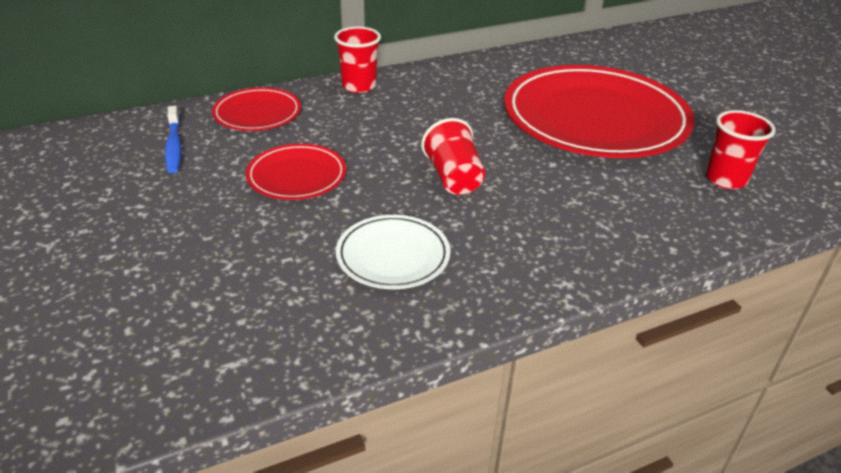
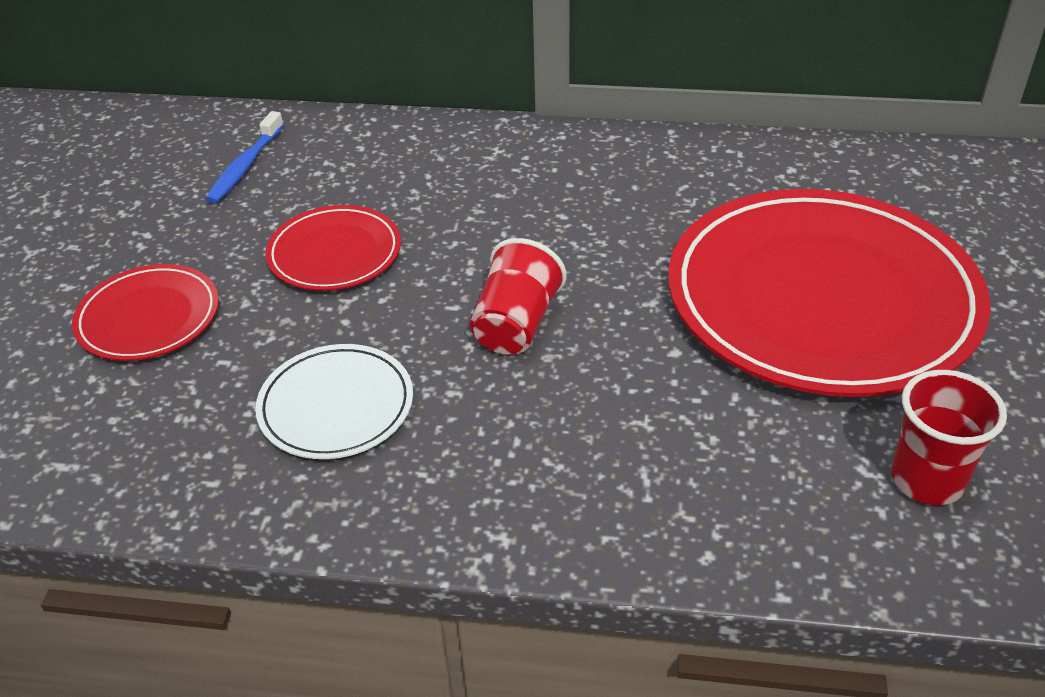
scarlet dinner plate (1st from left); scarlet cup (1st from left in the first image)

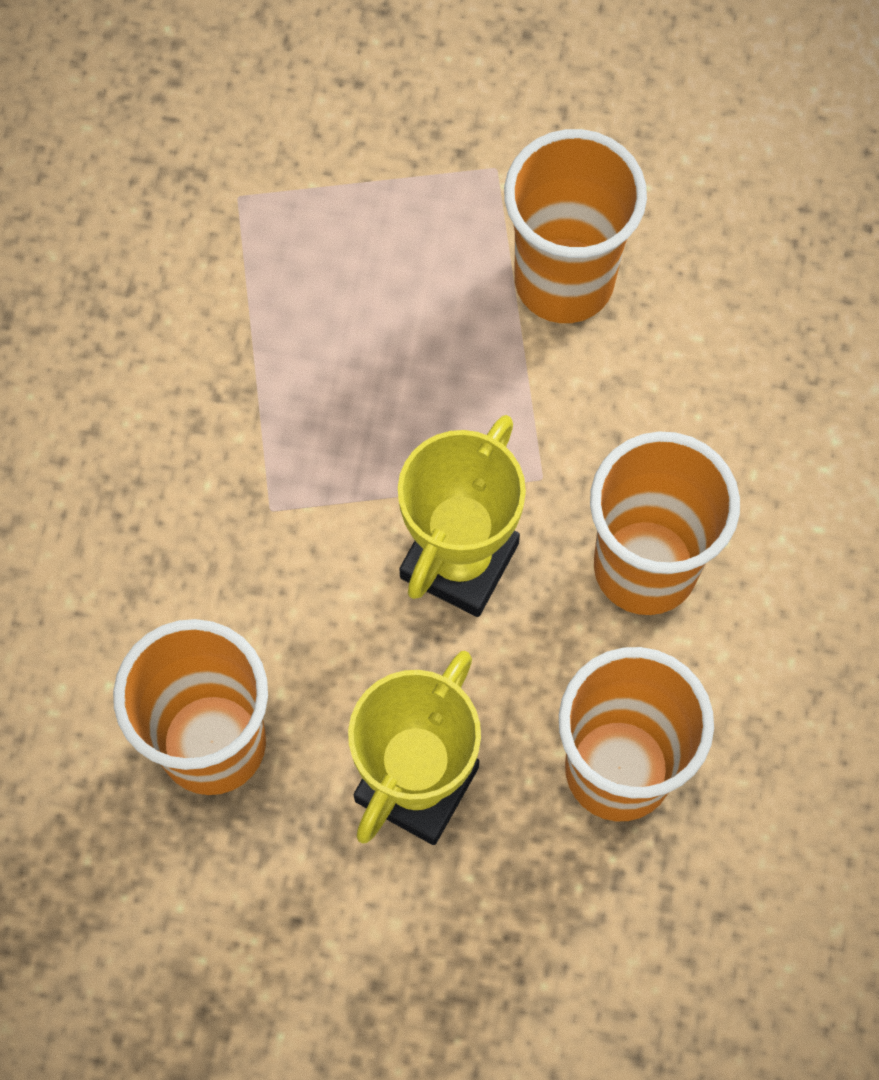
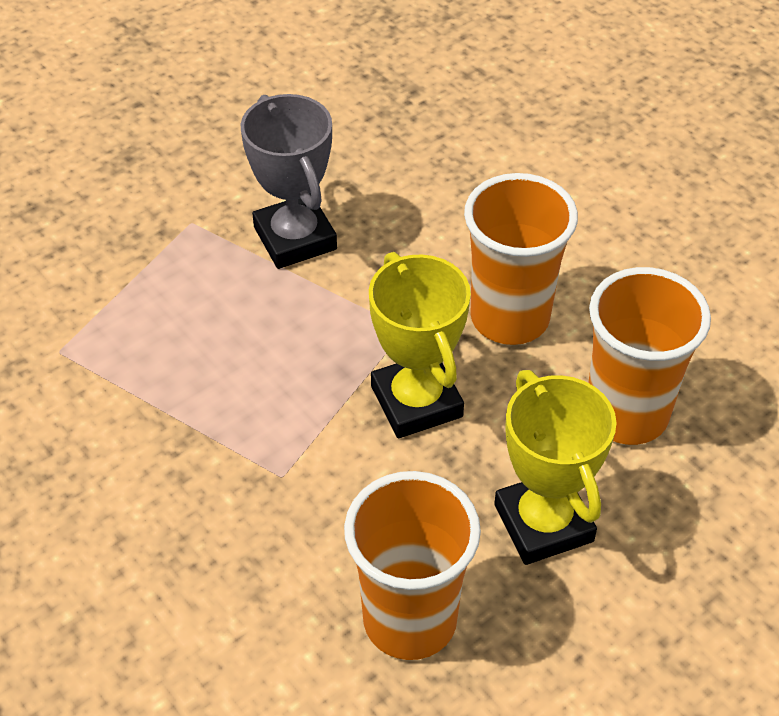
gray trophy

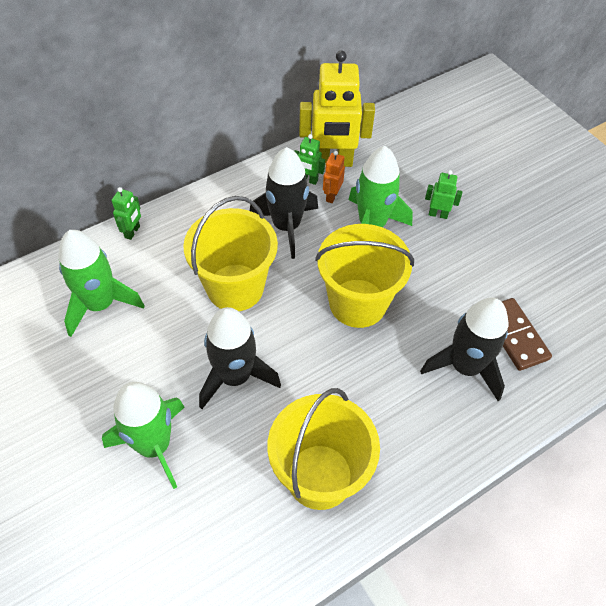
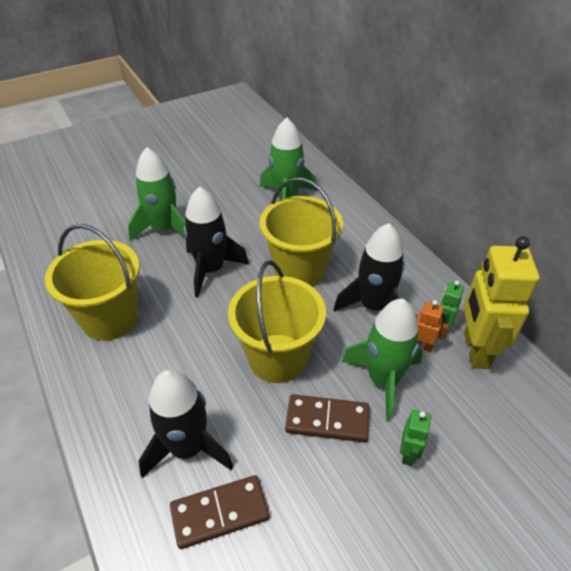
emerald toy robot (1st from left in the first image); russet domino tile (2nd from left)

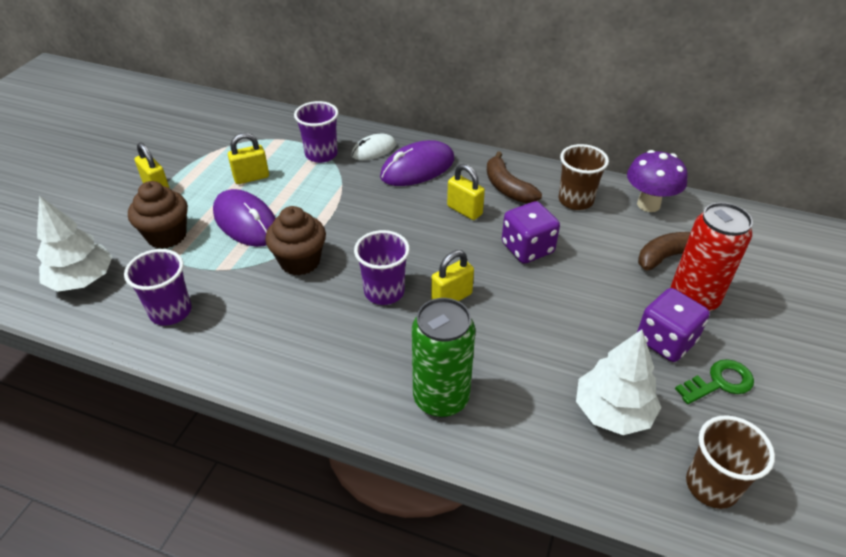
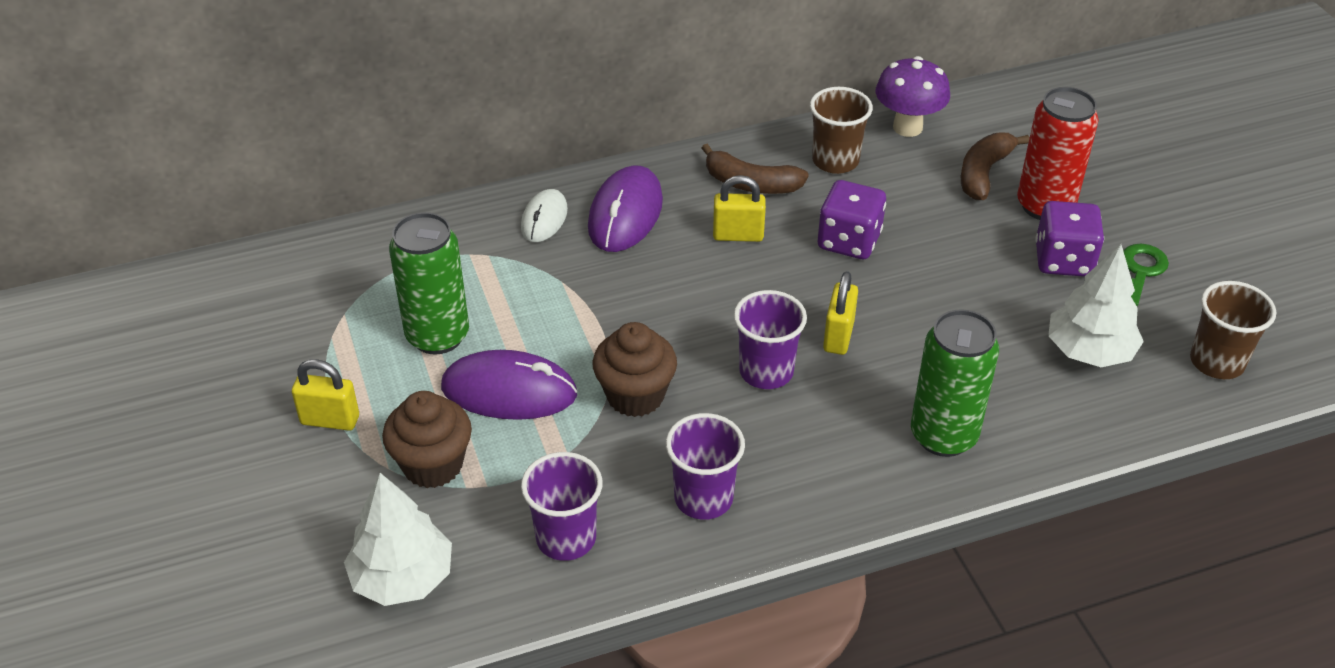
emerald can (1st from left); royal purple cup (2nd from left)

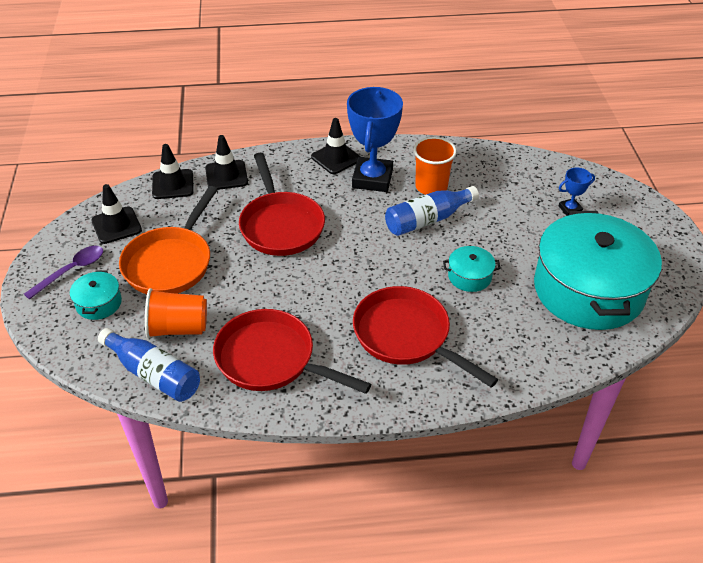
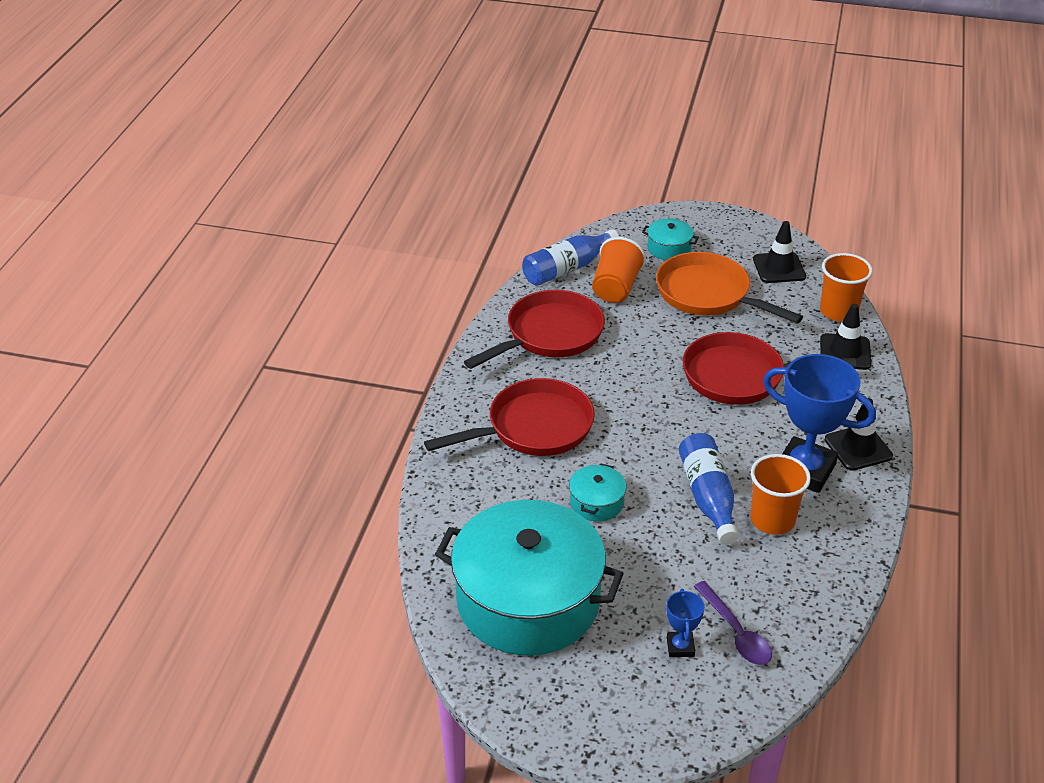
royal purple teaspoon; orange-coloured cup (3rd from left)

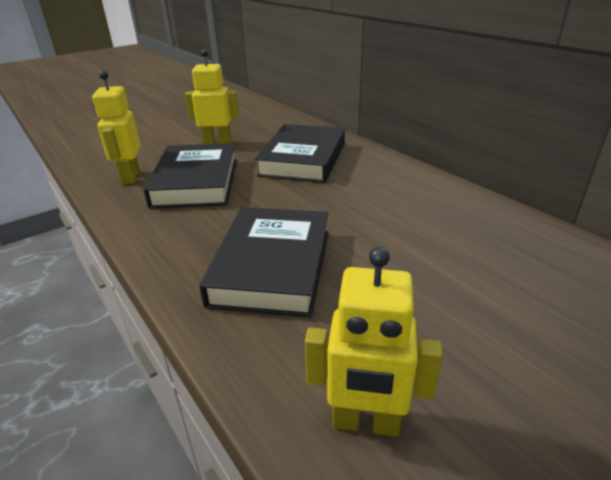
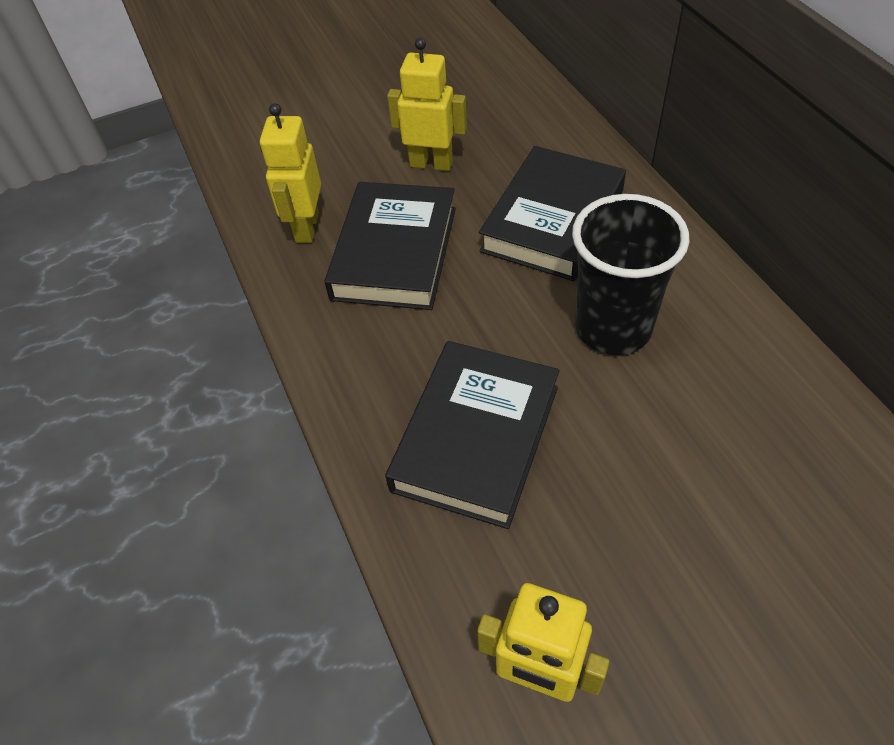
black cup

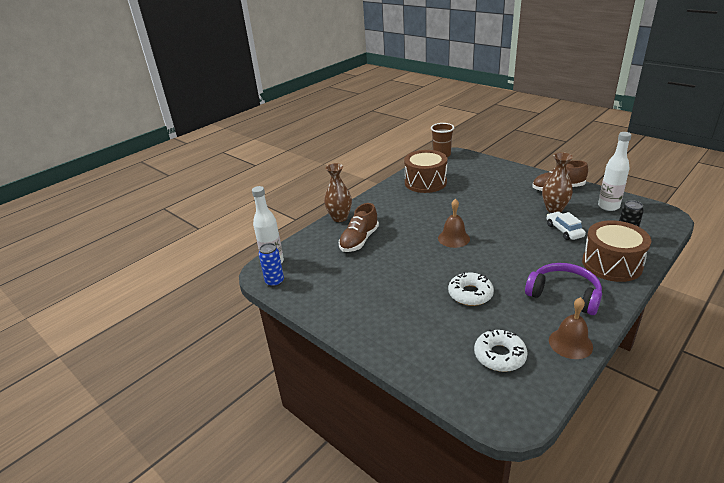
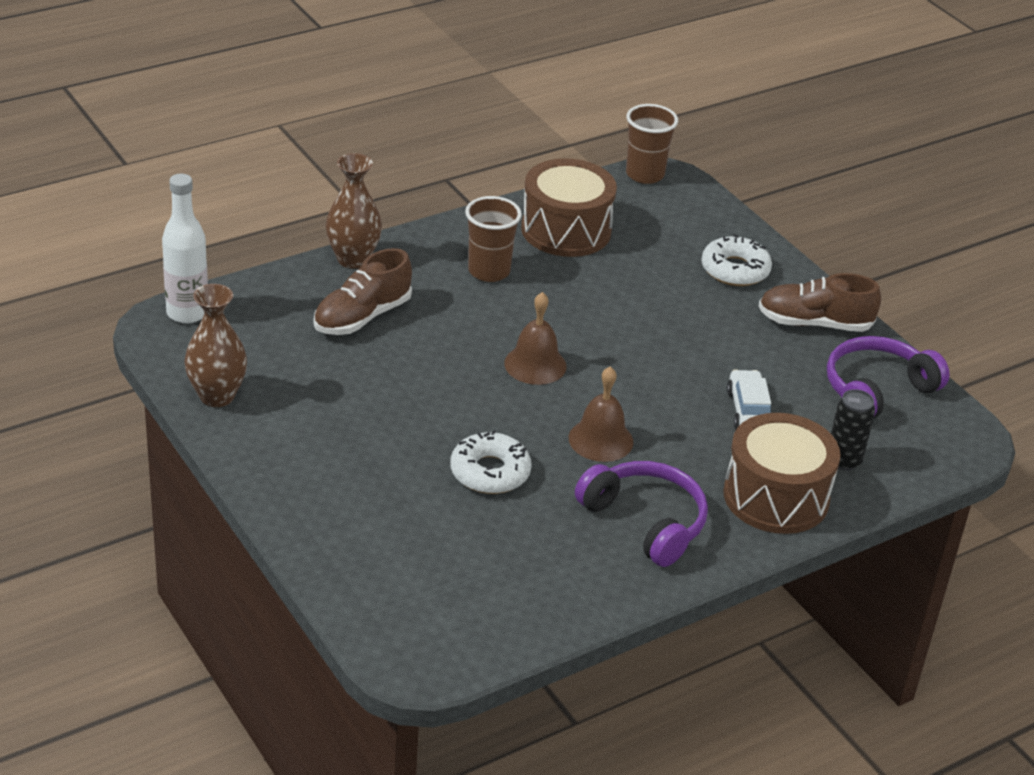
blue can; snow-white donut (2nd from left); russet vase (1st from left); russet hand bell (2nd from left); royal purple headphones (2nd from left); russet cup (1st from left)

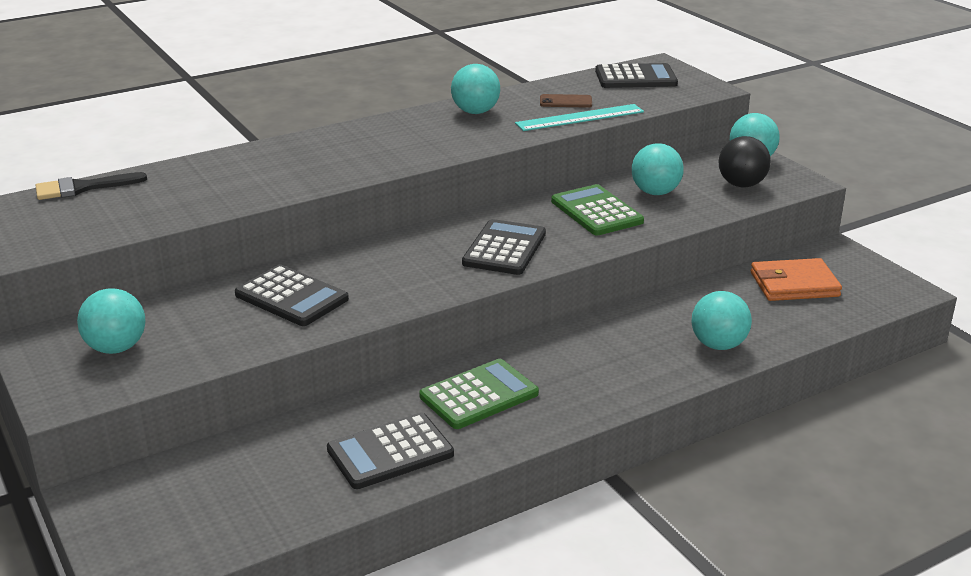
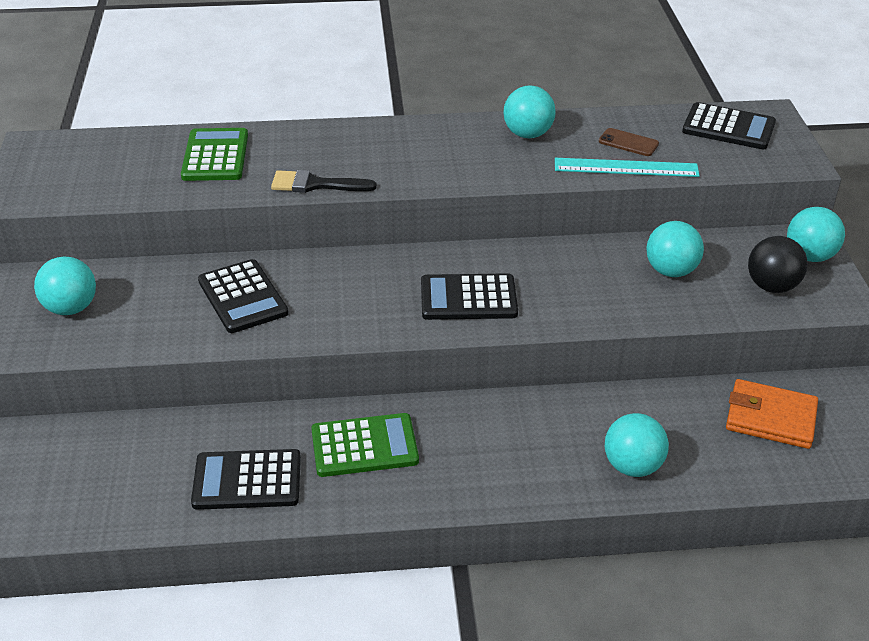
black brush; black pocket calculator (3rd from left); emerald pocket calculator (1st from left)

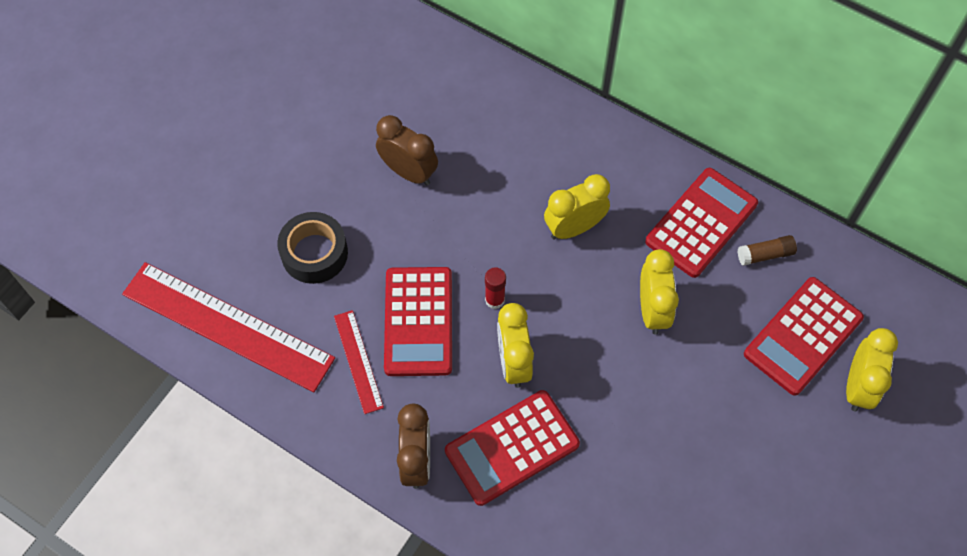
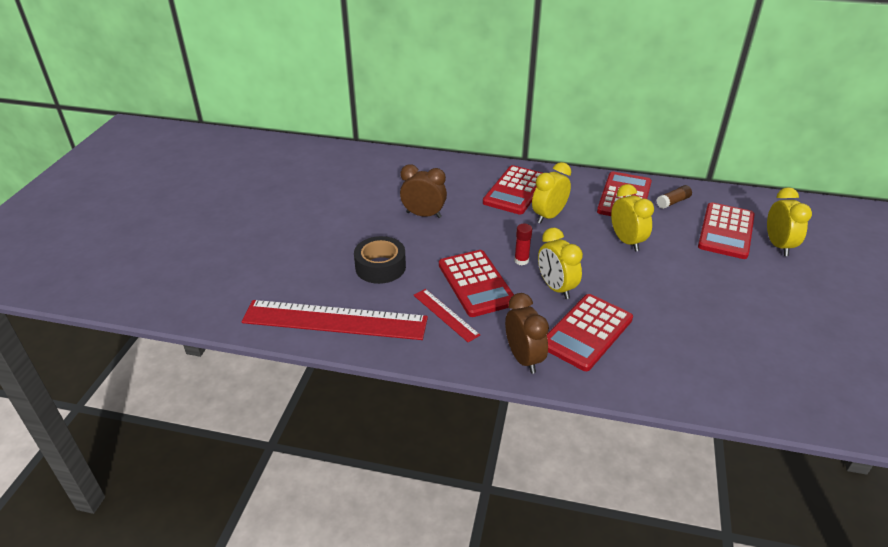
scarlet pocket calculator (2nd from left)

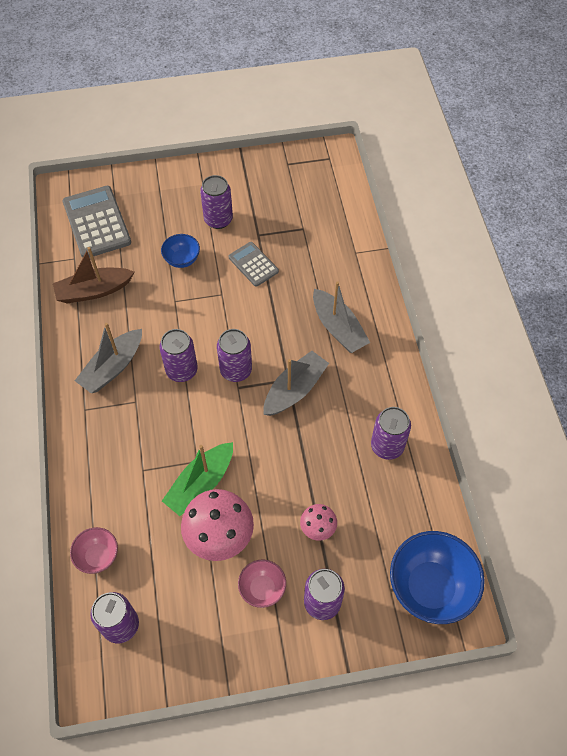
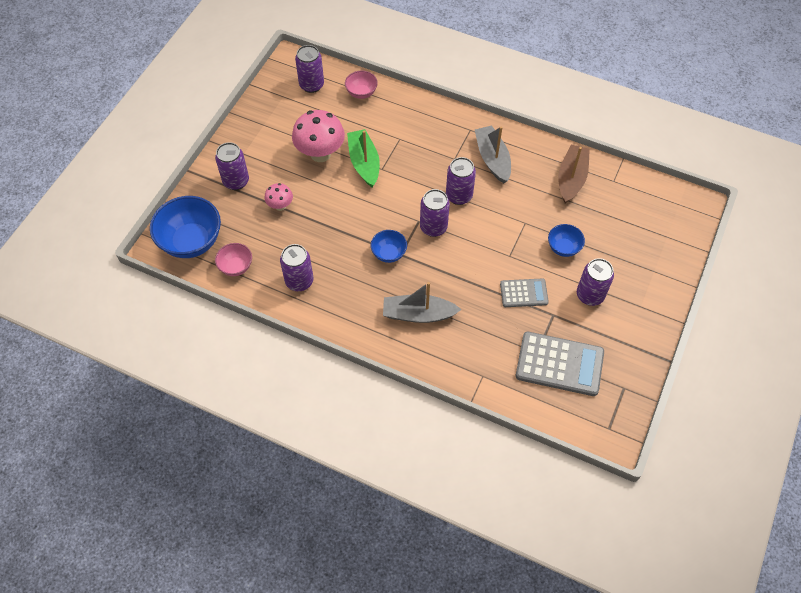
gray pocket calculator (2nd from left); rosy serving bowl (1st from left); blue serving bowl (2nd from left)

